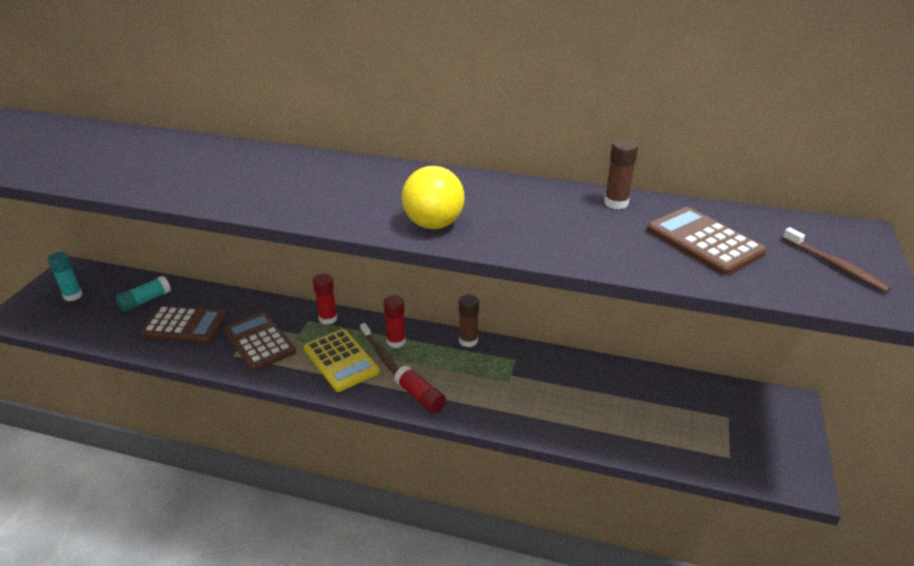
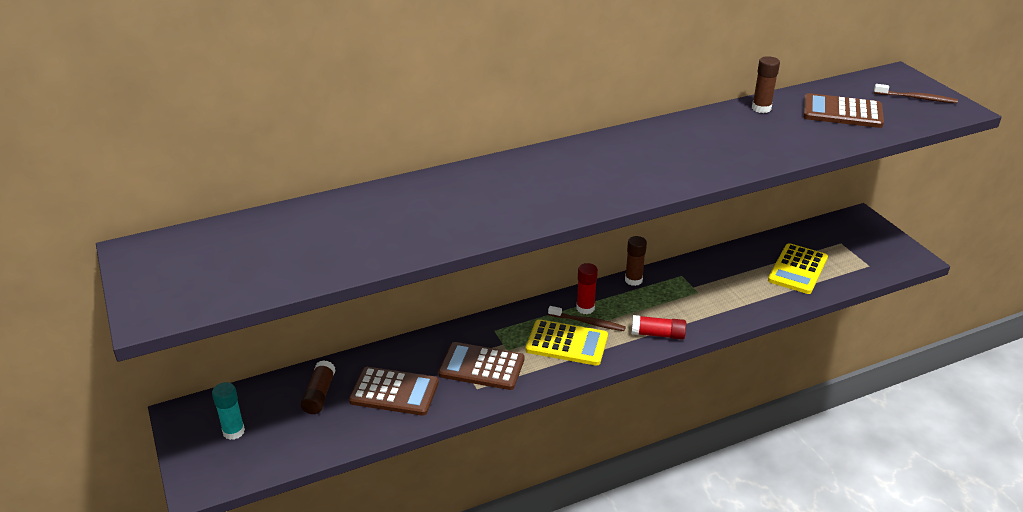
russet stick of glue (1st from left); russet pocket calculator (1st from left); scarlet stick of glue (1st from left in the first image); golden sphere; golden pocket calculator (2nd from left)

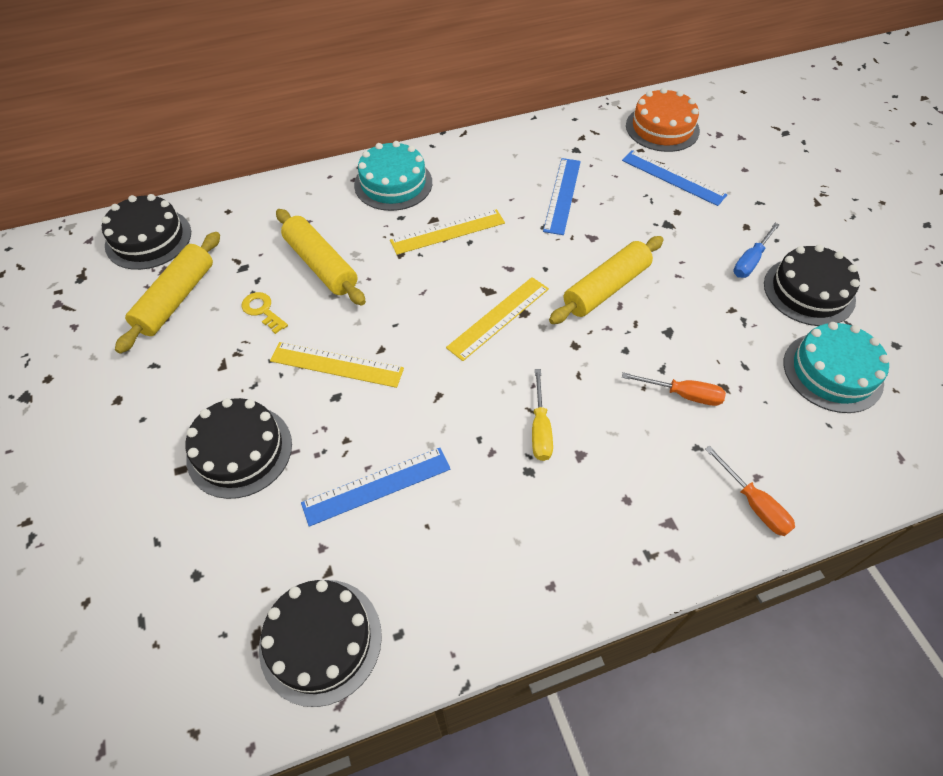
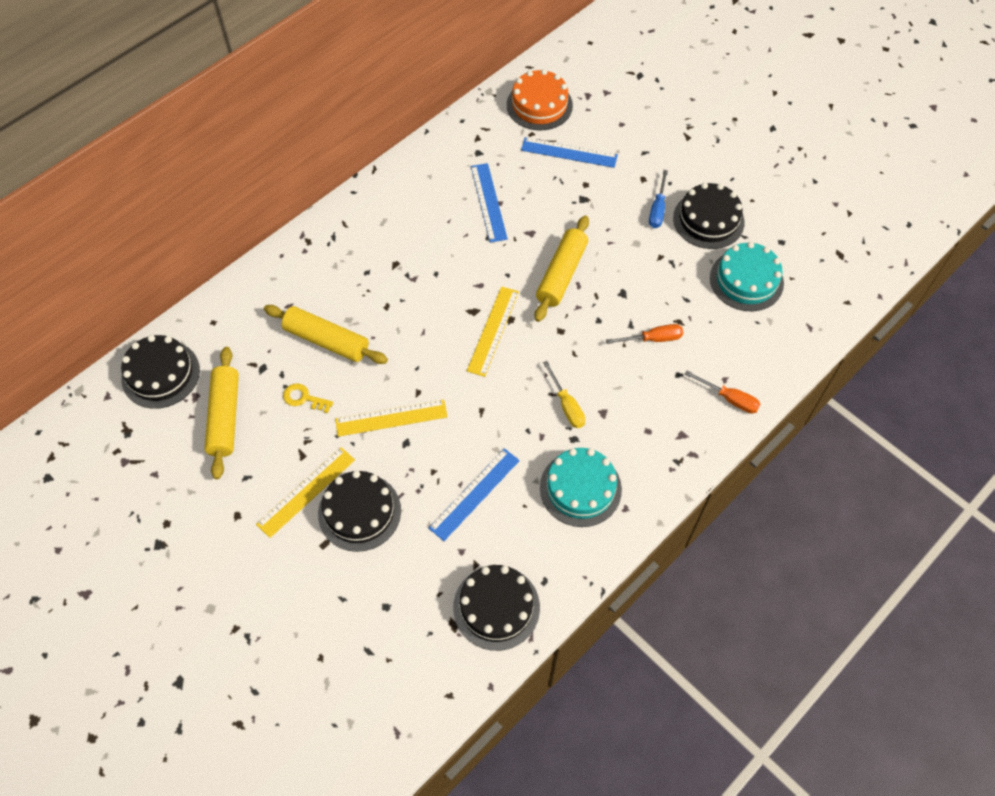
turquoise cake (1st from left); golden ruler (1st from left)

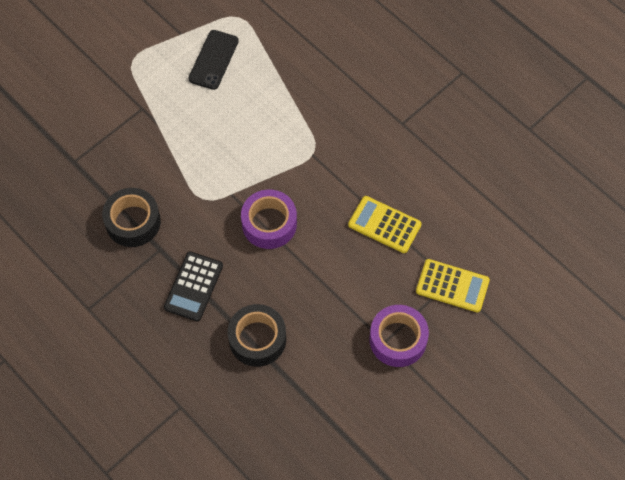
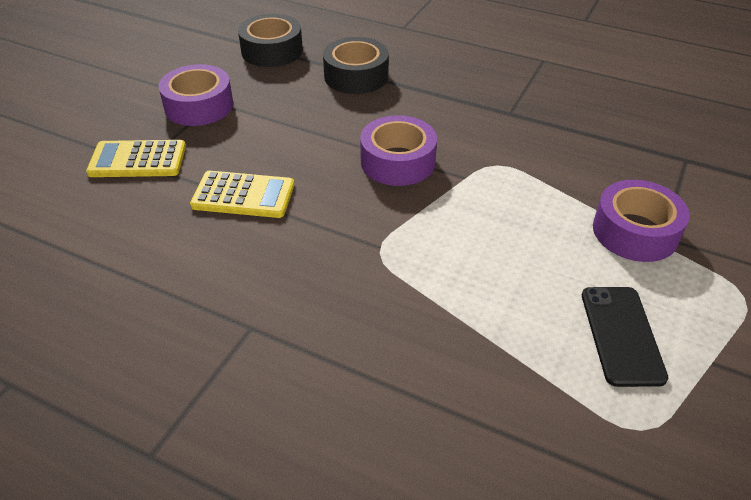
black sticky tape (1st from left); black pocket calculator; royal purple sticky tape (3rd from left)

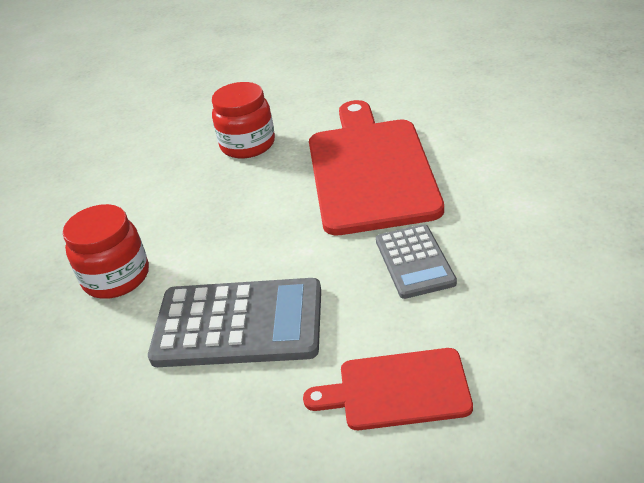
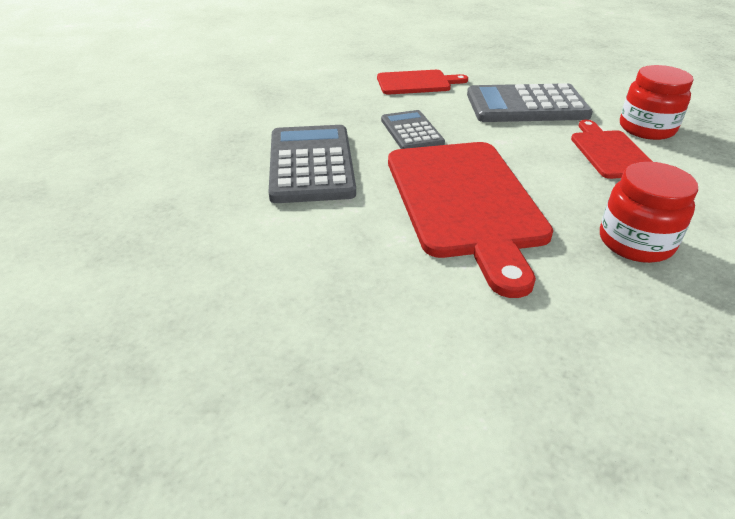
gray pocket calculator (1st from left); scarlet cutting board (3rd from left)

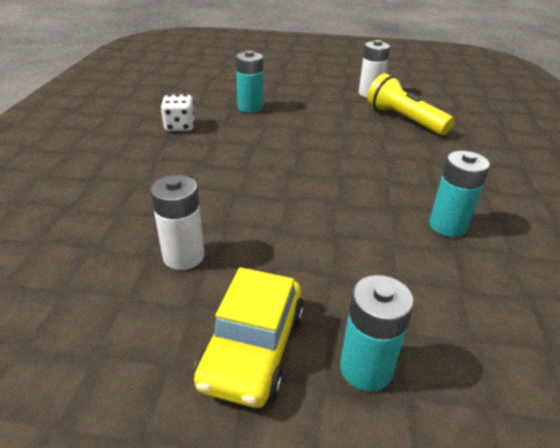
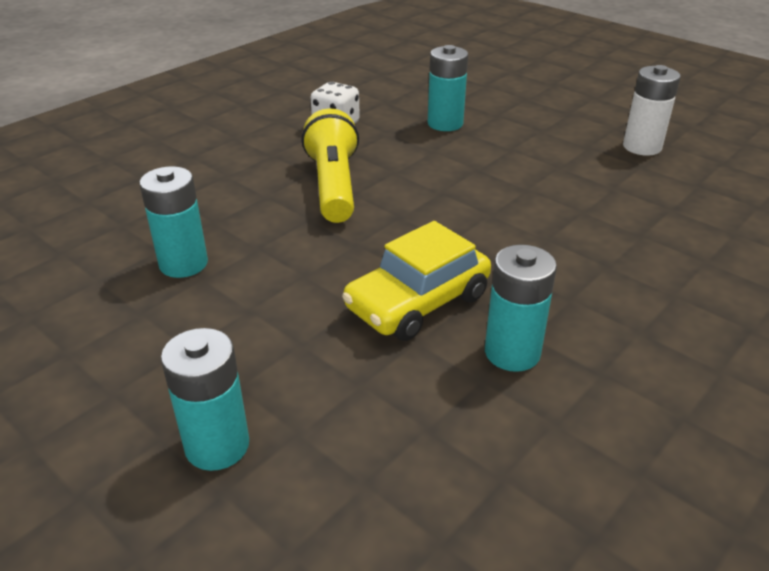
turquoise battery (1st from left); golden toy car; golden torch

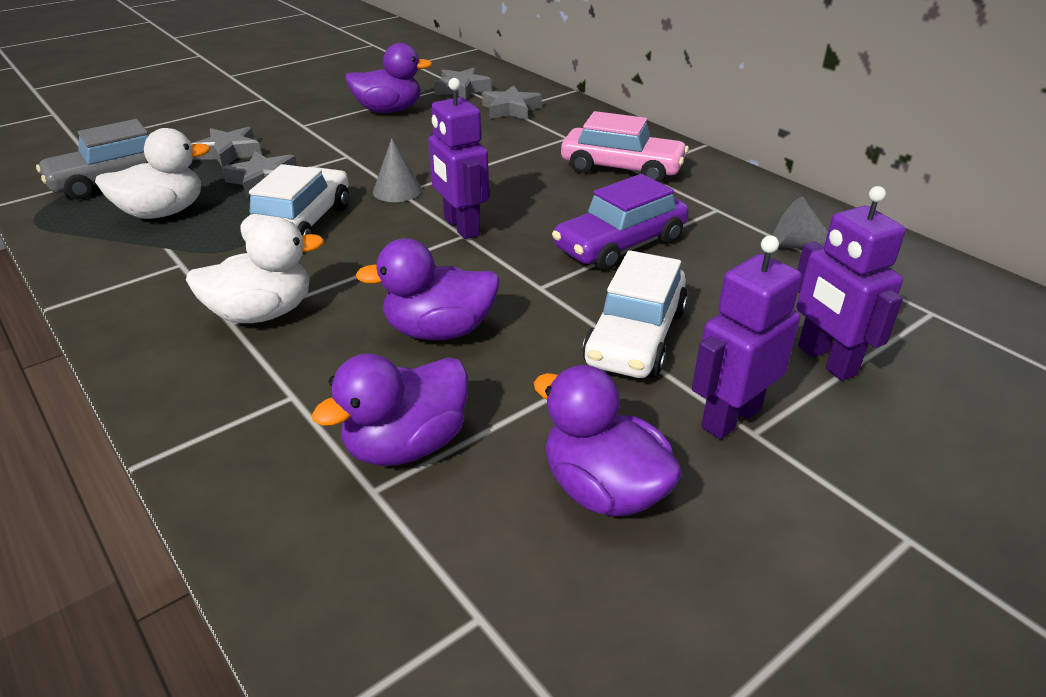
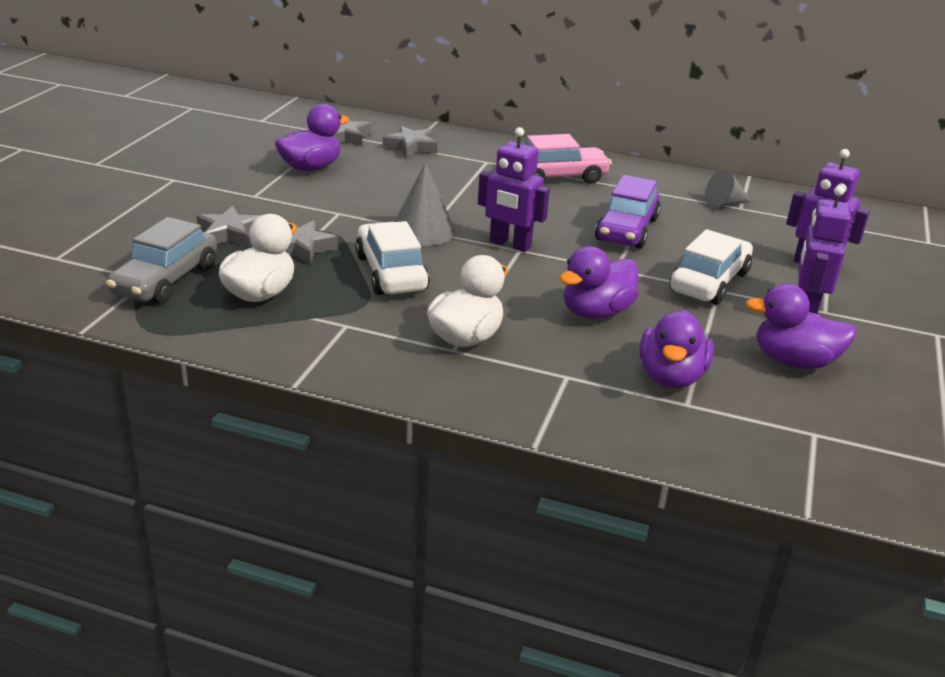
gray cone (1st from left); snow-white toy car (2nd from left)

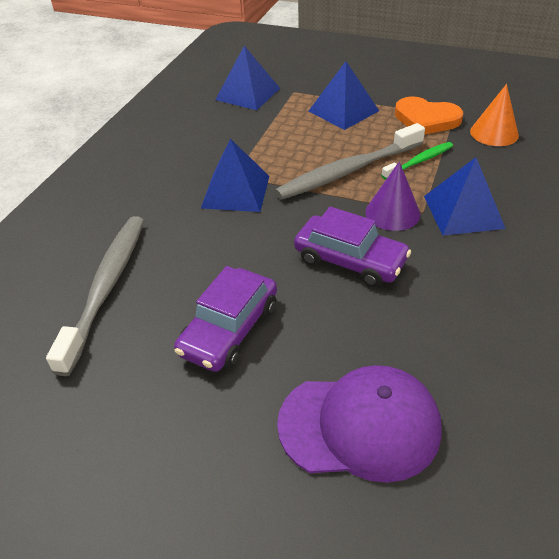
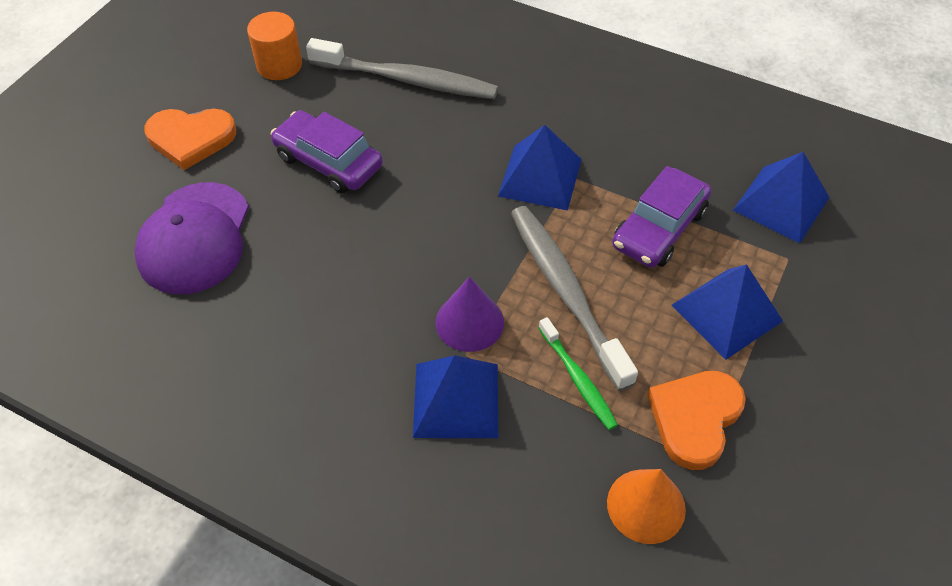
royal purple toy car (2nd from left); orange-coloured heart shape (1st from left); orange-coloured solid cylinder

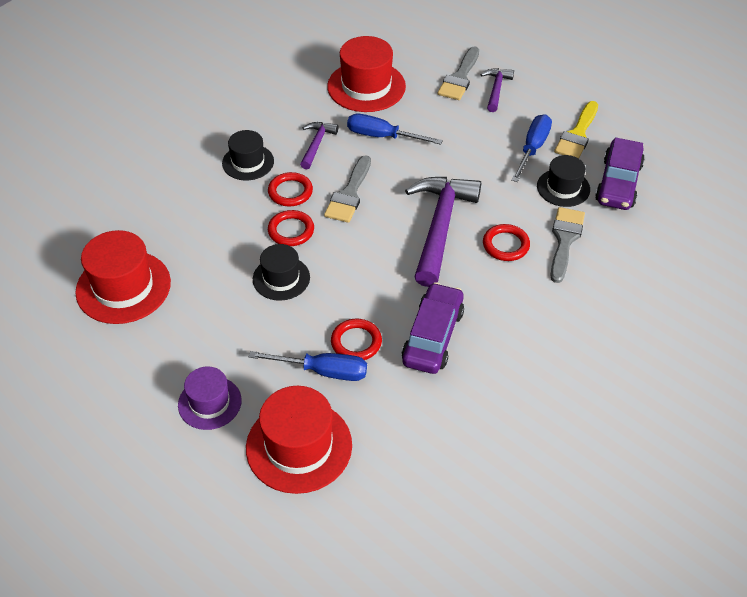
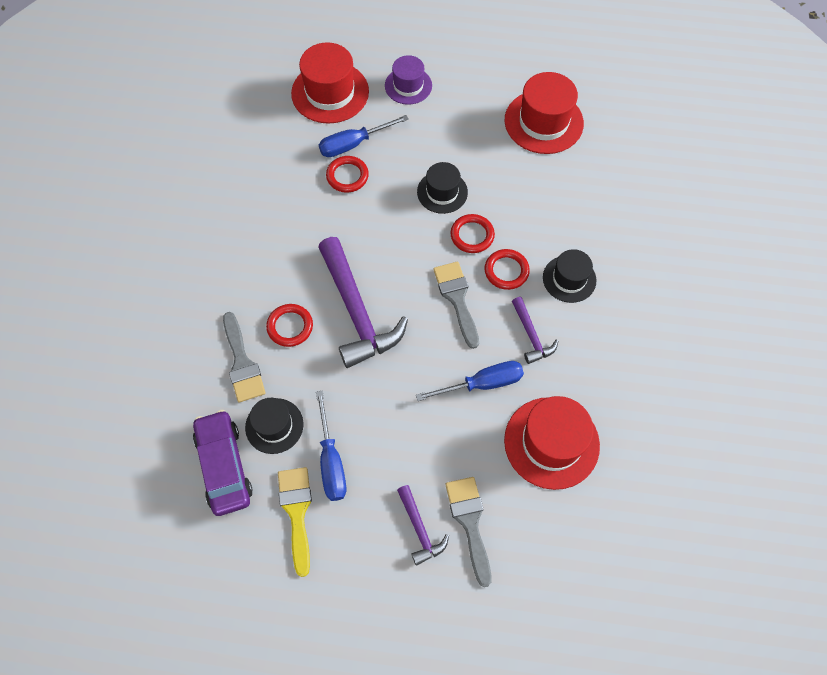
royal purple toy car (1st from left in the first image)

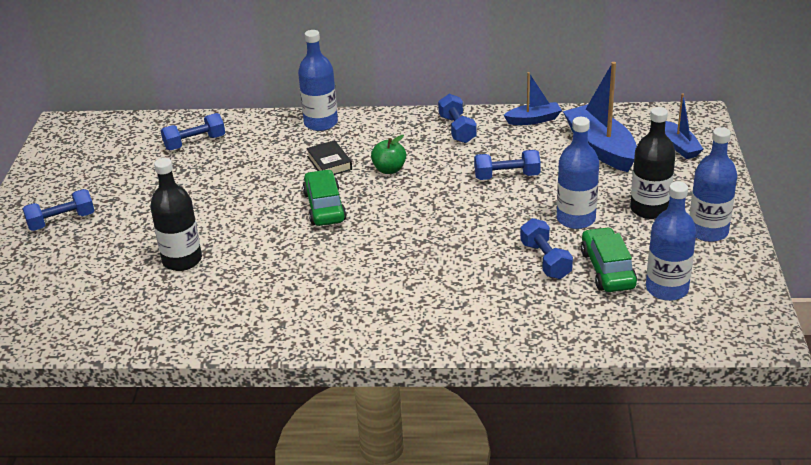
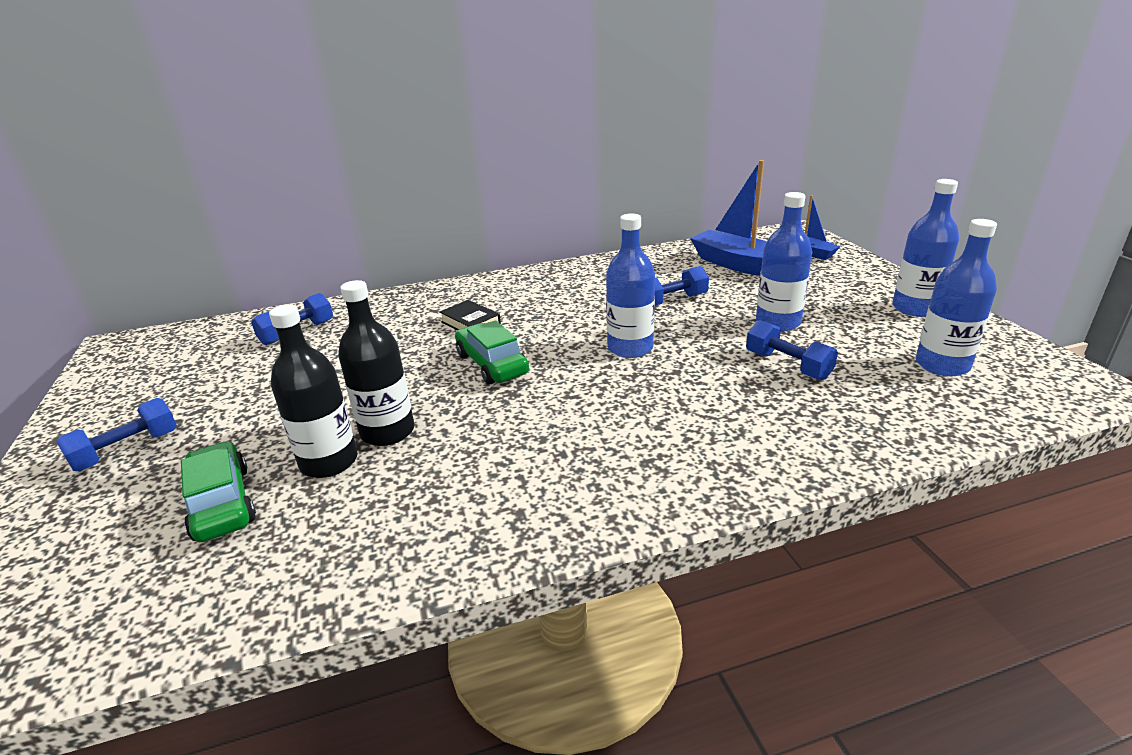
blue bottle (1st from left); emerald apple; blue free weight (3rd from left in the first image); blue boat (1st from left in the first image); emerald toy car (1st from left); black bottle (2nd from left)

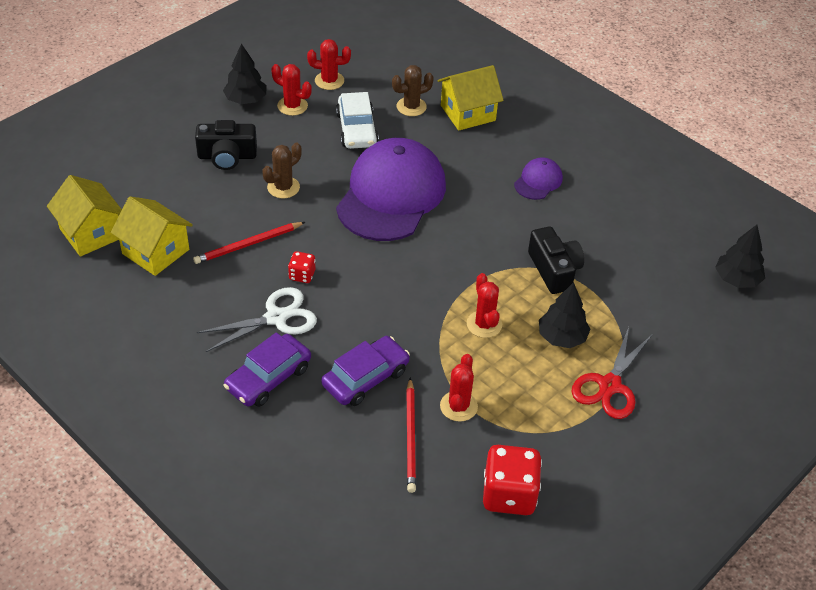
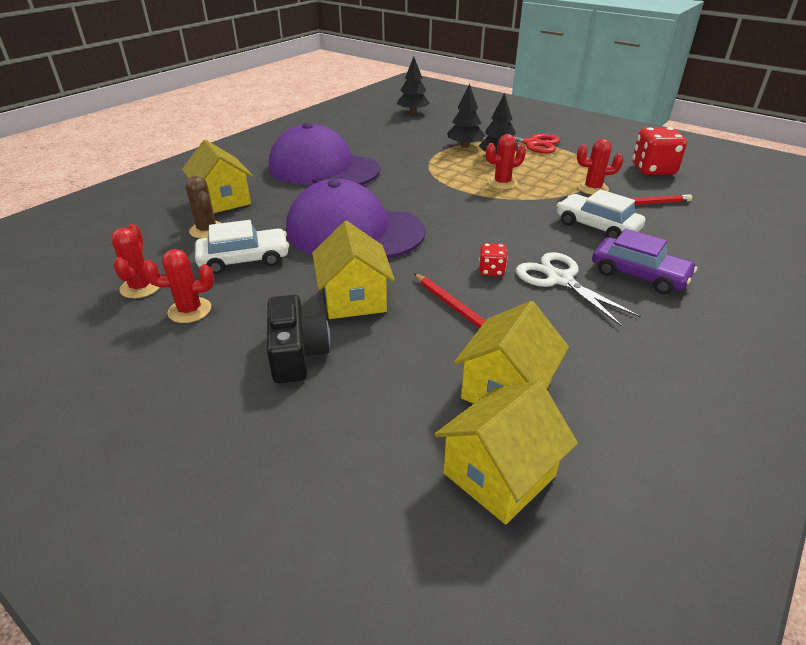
black toy tree (2nd from left); golden house (2nd from left); scarlet prickly plant (2nd from left); snow-white toy car (2nd from left); royal purple peaked cap (1st from left); black compact camera (2nd from left in the first image)

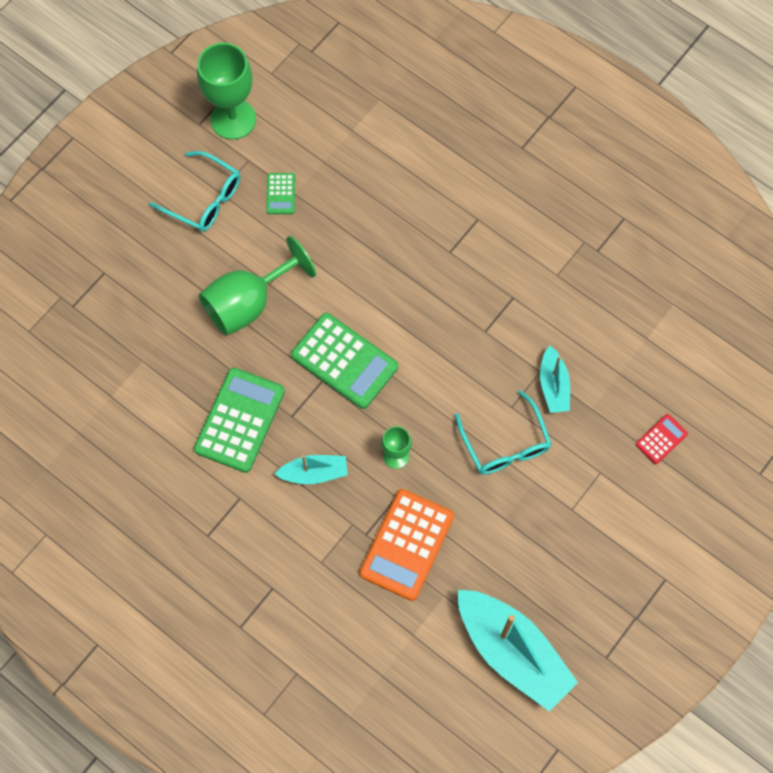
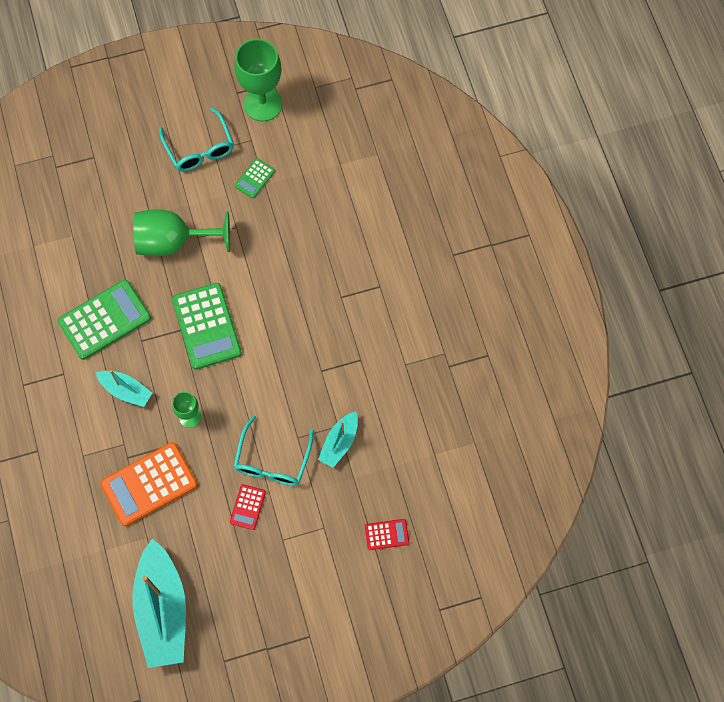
scarlet pocket calculator (1st from left)

